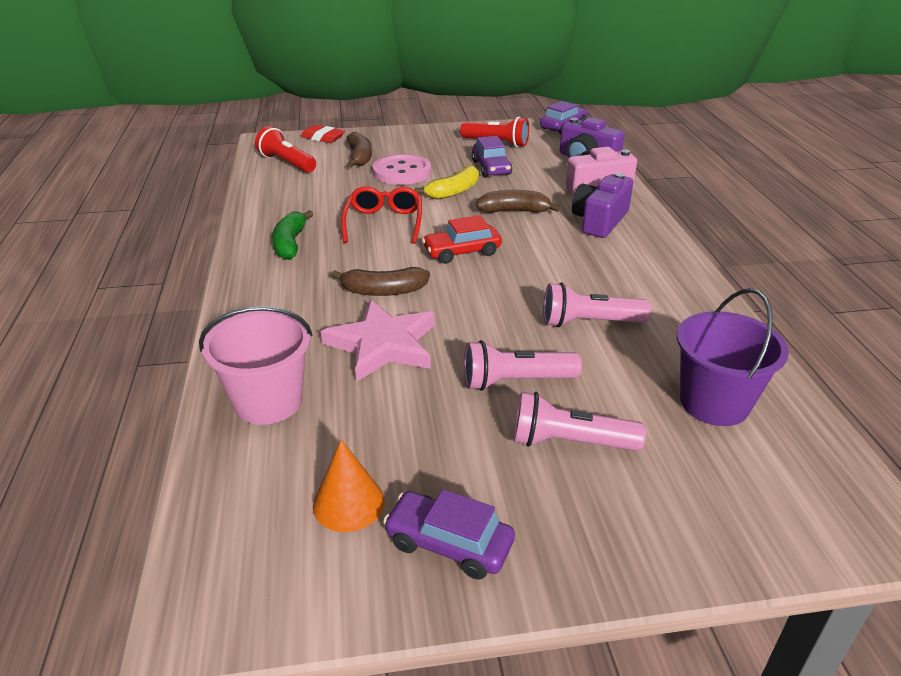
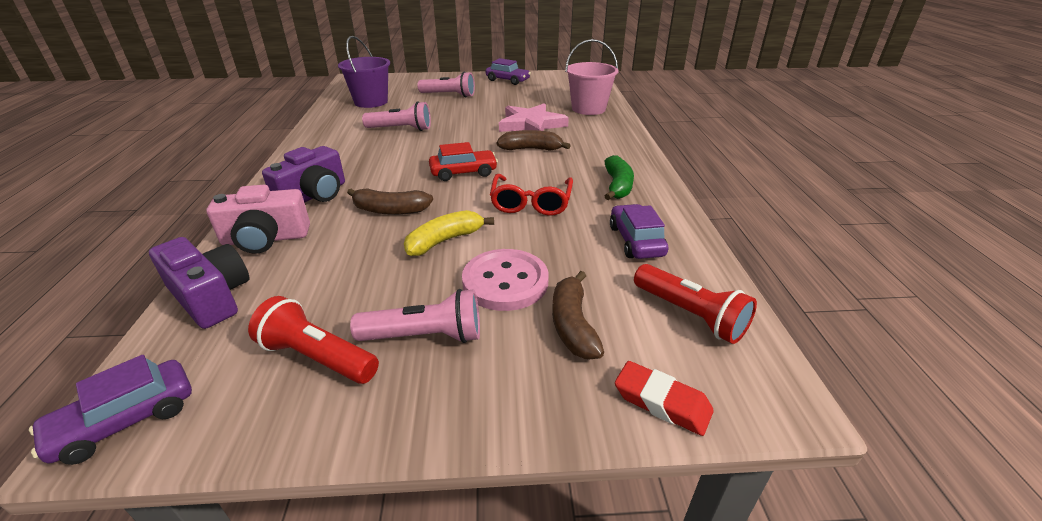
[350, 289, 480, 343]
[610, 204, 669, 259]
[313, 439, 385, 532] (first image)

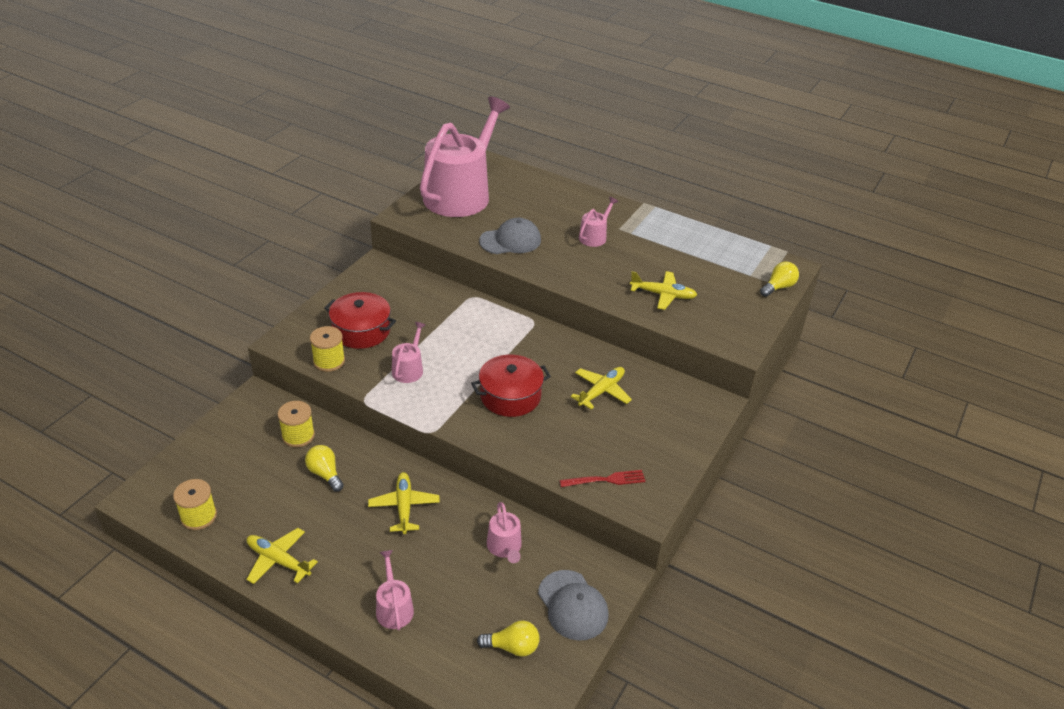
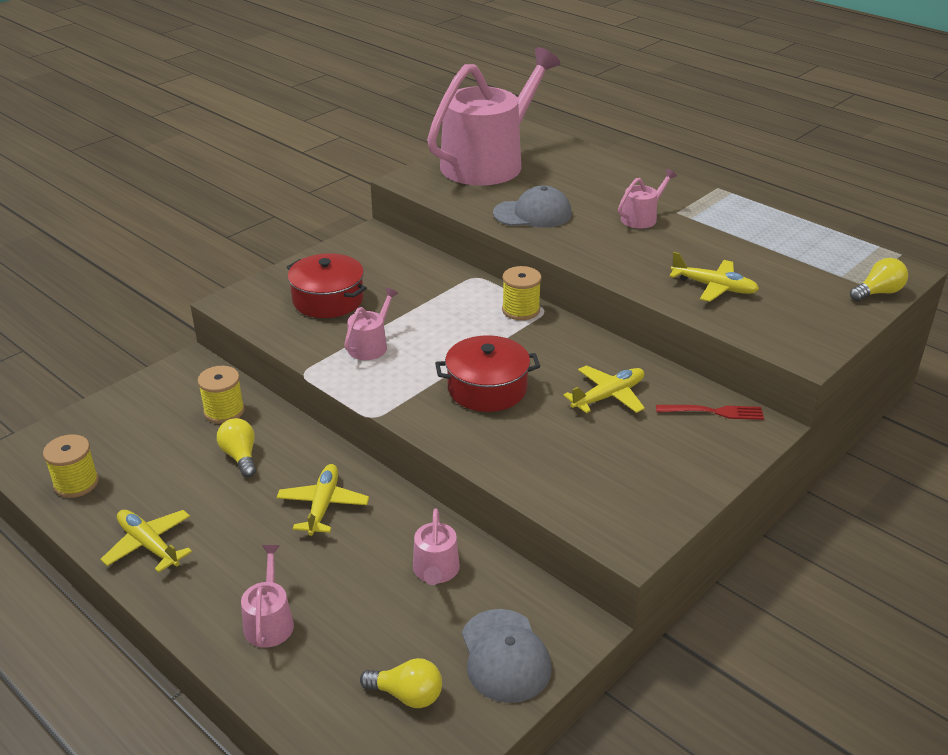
[502, 266, 542, 320]
[656, 405, 764, 420]

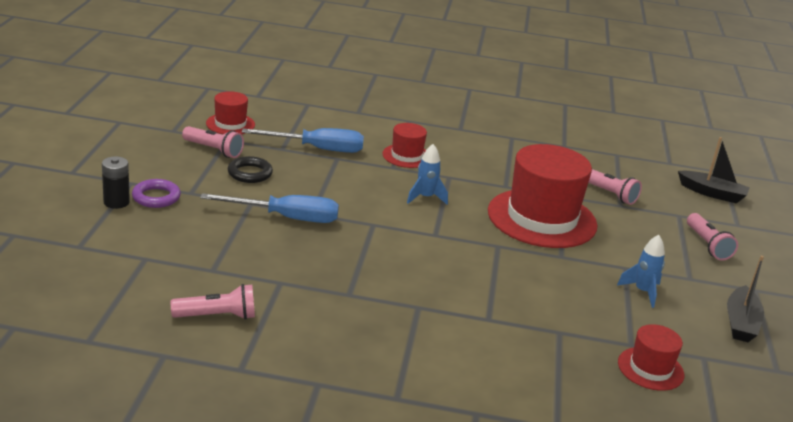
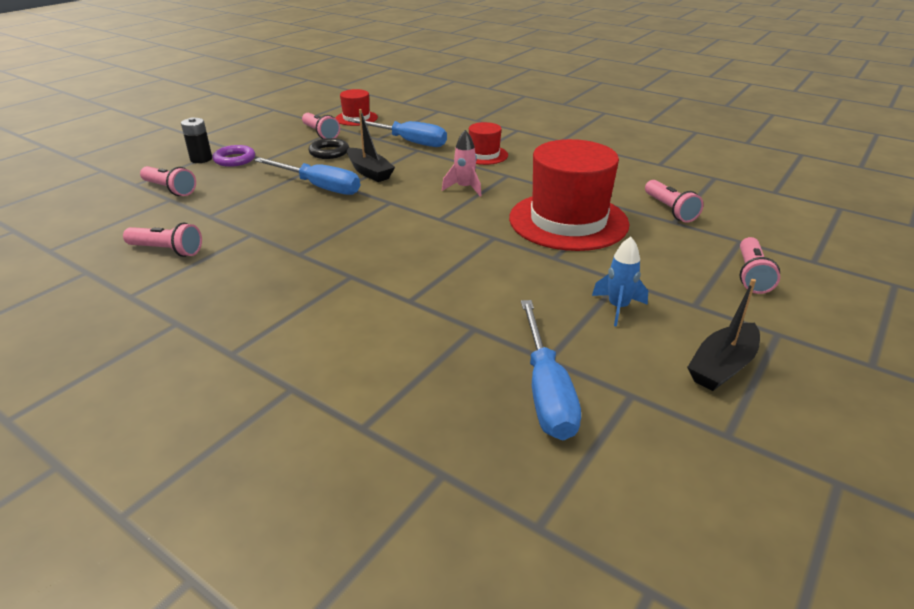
[140, 166, 196, 196]
[347, 109, 395, 182]
[442, 130, 482, 196]
[521, 300, 581, 440]

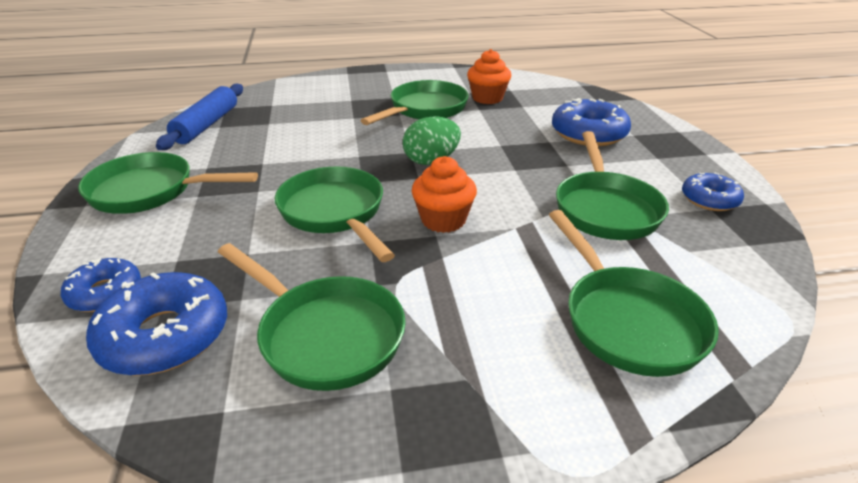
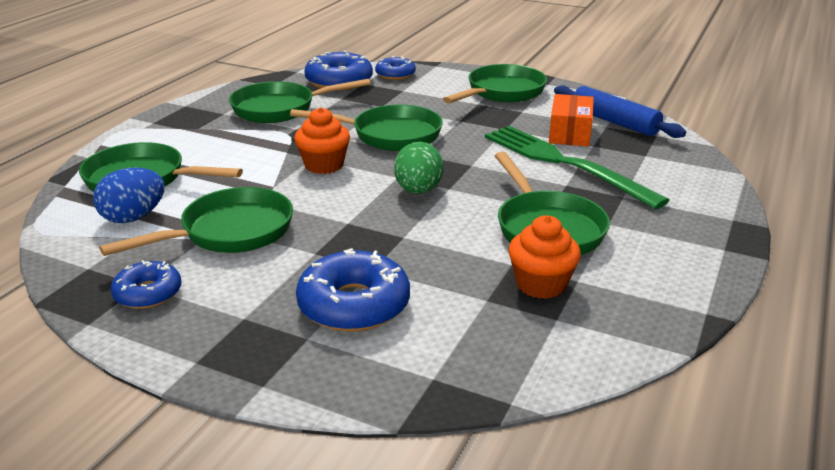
[93, 168, 165, 223]
[99, 187, 293, 256]
[485, 126, 669, 209]
[549, 94, 594, 147]

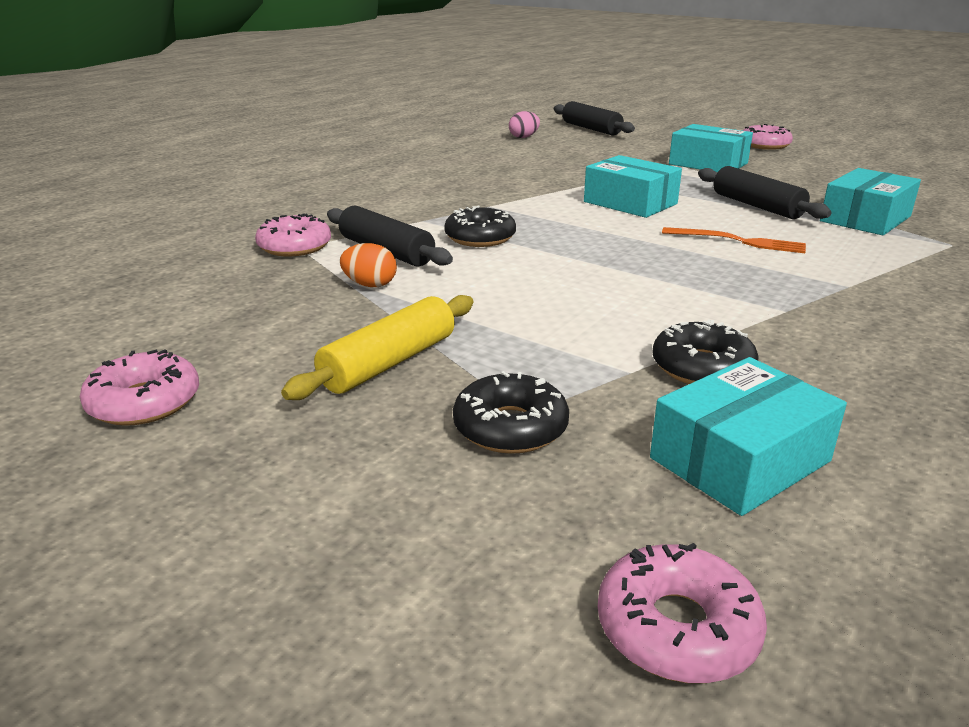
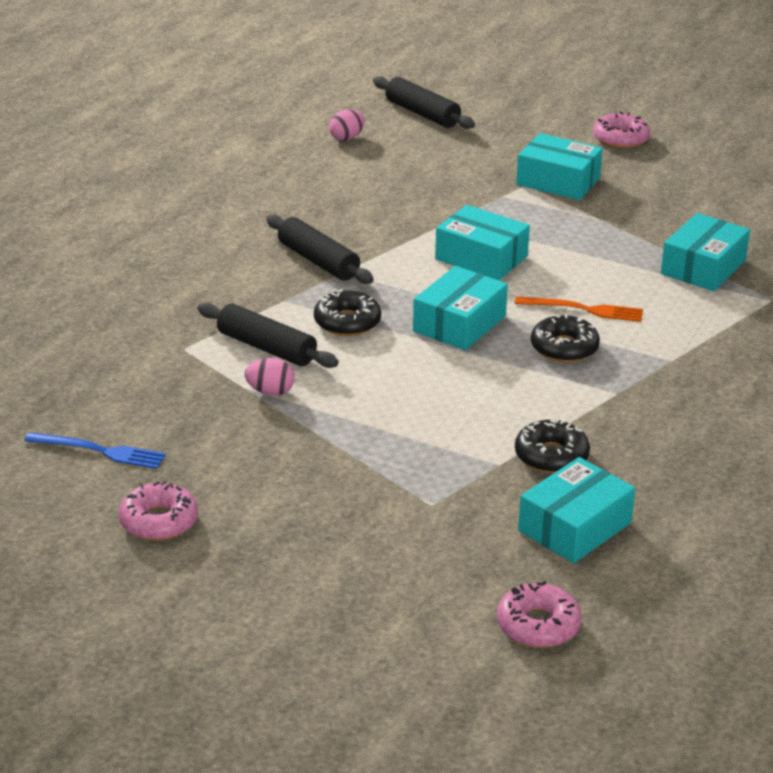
[24, 432, 166, 469]
[245, 358, 295, 396]
[266, 214, 374, 284]
[413, 266, 508, 350]
[531, 314, 600, 362]
[255, 213, 331, 256] (first image)
[281, 295, 474, 400] (first image)

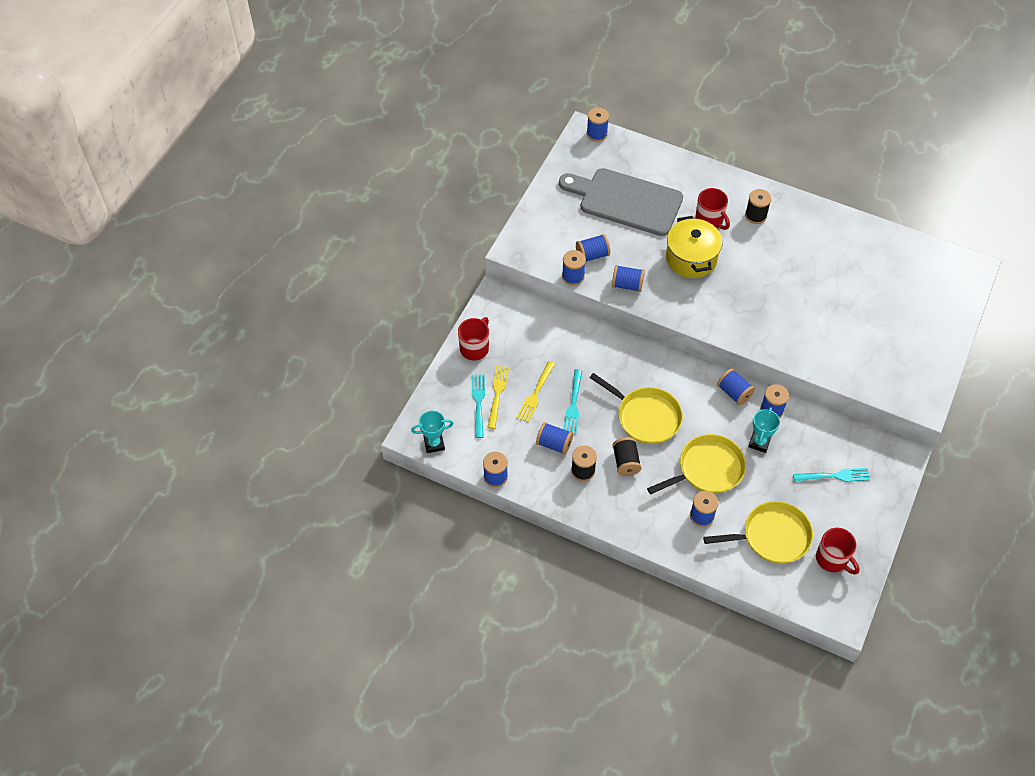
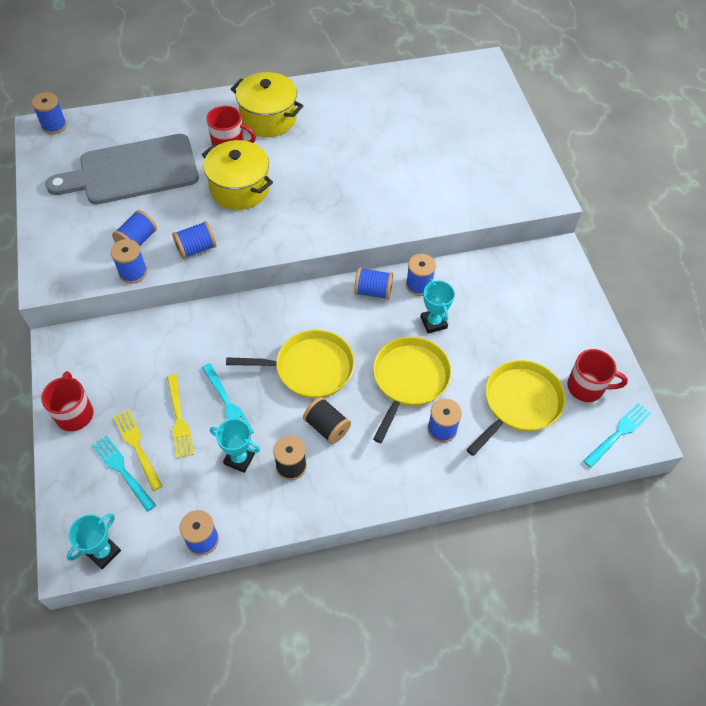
[210, 419, 260, 473]
[231, 72, 303, 137]
[583, 402, 651, 468]

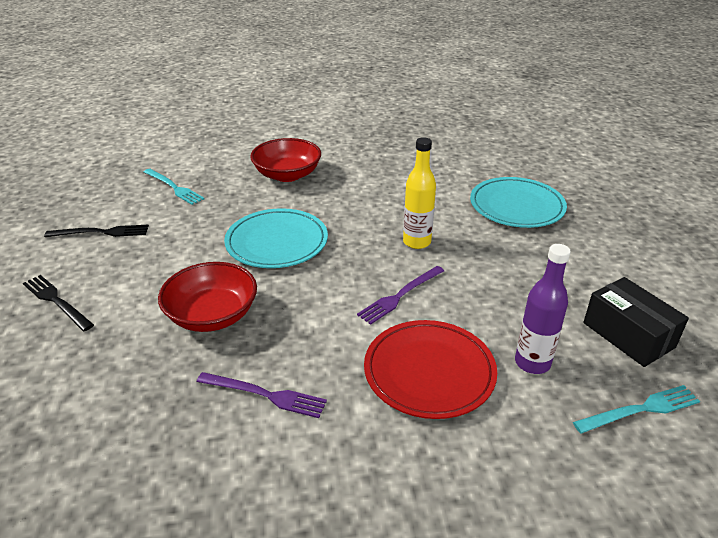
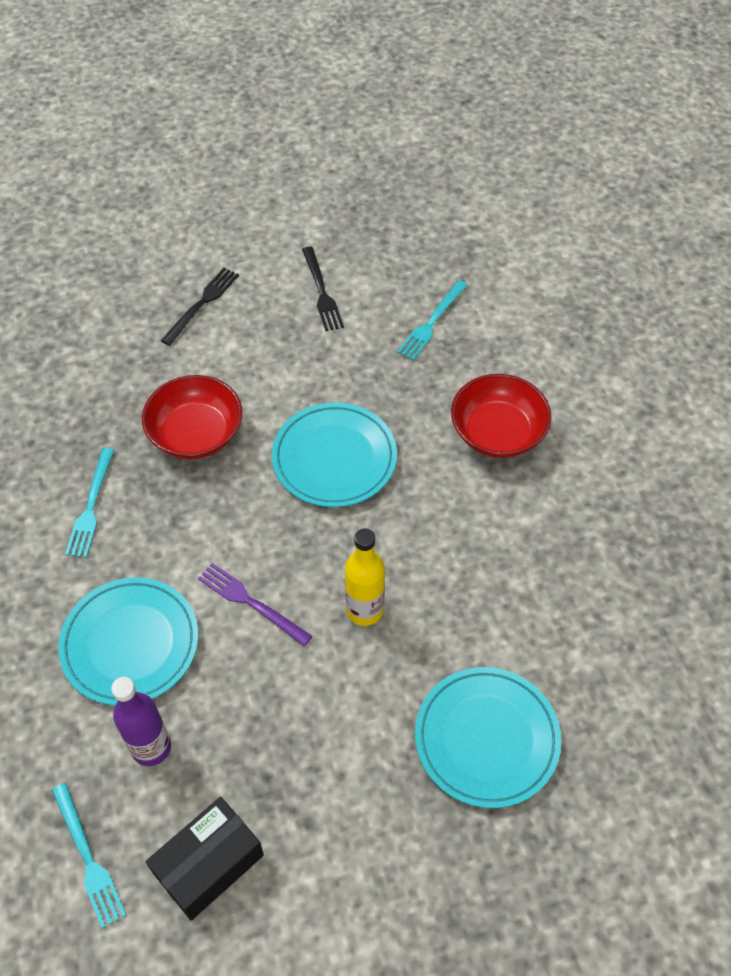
[58, 577, 198, 706]
[65, 448, 114, 558]

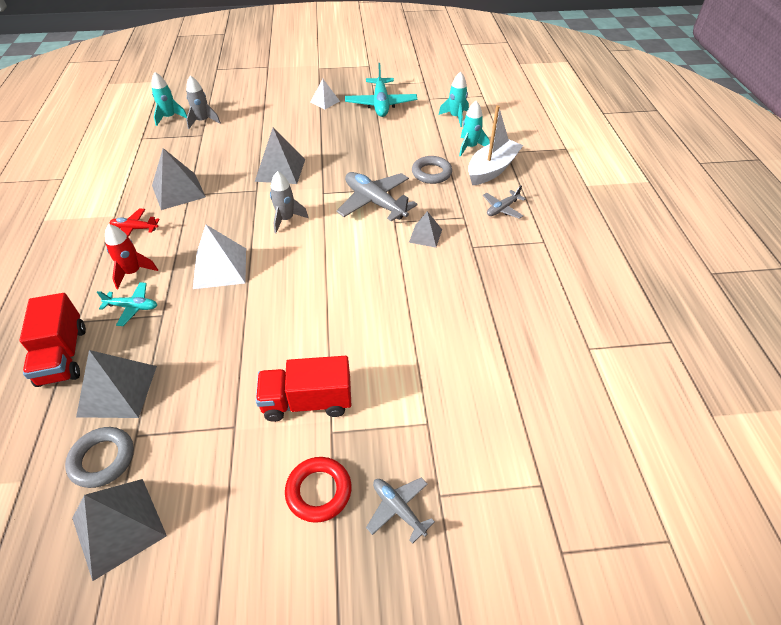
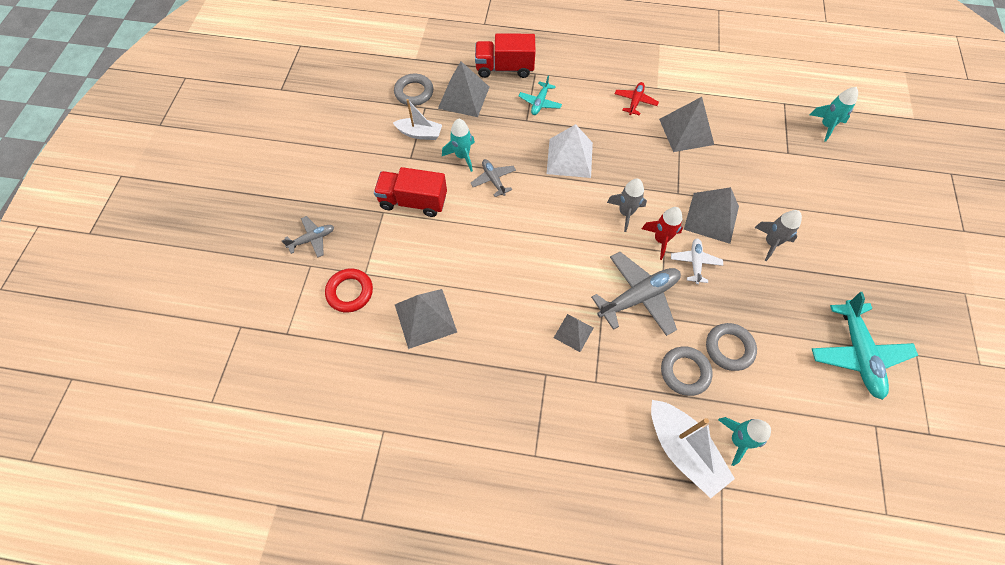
[325, 268, 373, 313]
[374, 167, 447, 217]
[393, 99, 442, 140]
[395, 289, 457, 349]
[442, 119, 475, 172]
[471, 159, 516, 197]
[642, 207, 683, 260]
[671, 239, 723, 284]
[706, 323, 757, 371]
[754, 210, 802, 261]
[812, 292, 918, 400]
[310, 79, 340, 109] (first image)

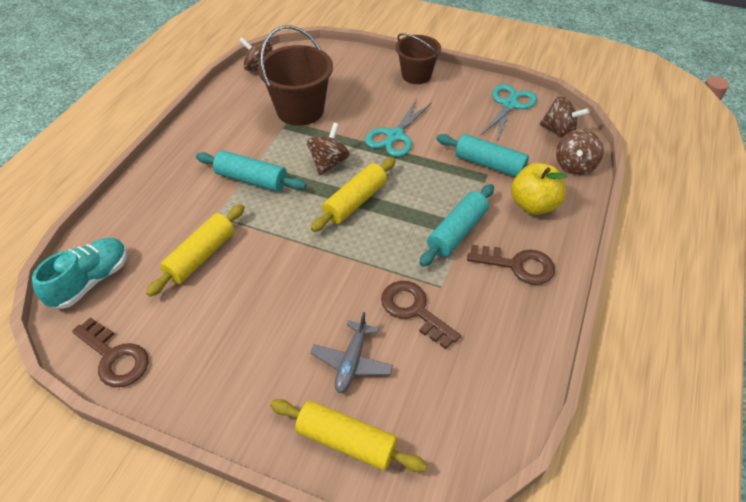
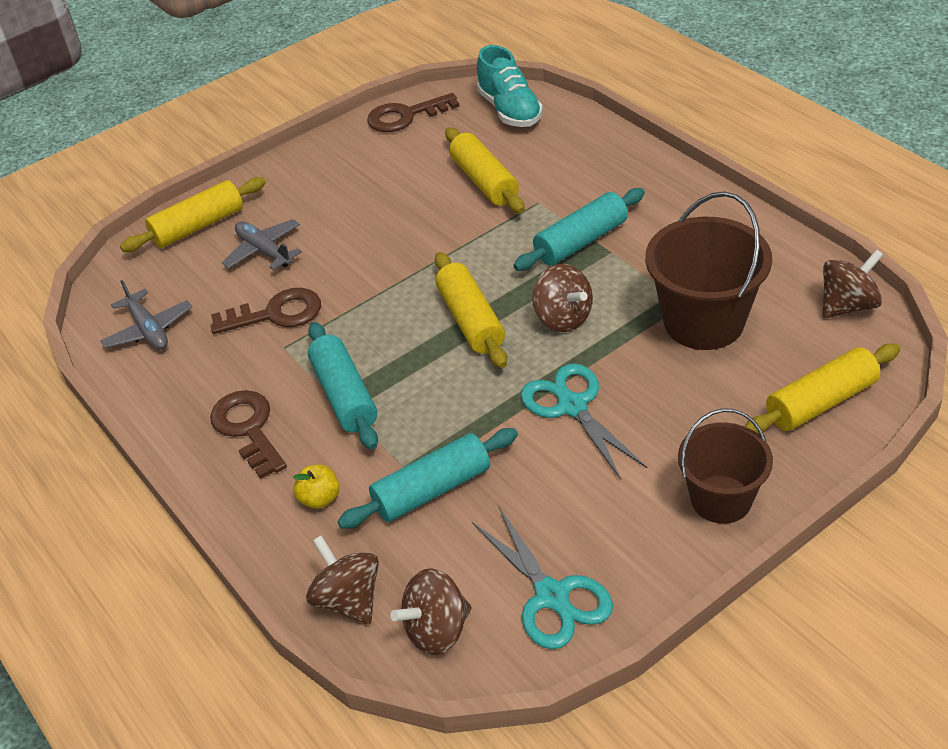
[100, 280, 192, 350]
[210, 390, 287, 479]
[293, 465, 340, 509]
[745, 343, 900, 435]

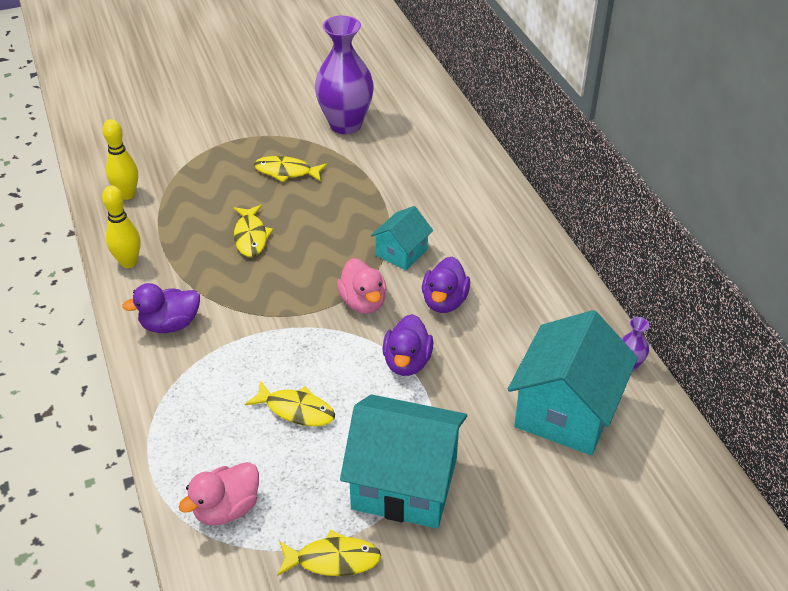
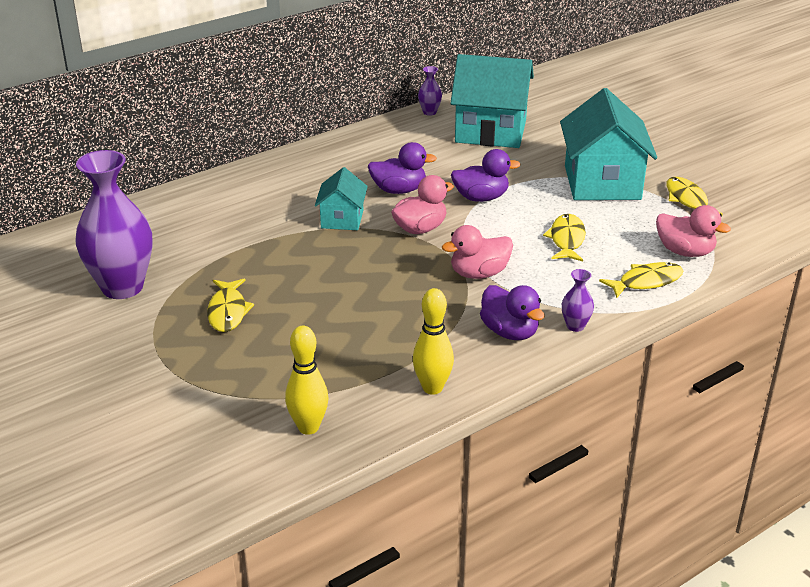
[315, 167, 368, 230]
[442, 225, 513, 279]
[562, 269, 594, 332]
[599, 262, 683, 298]

